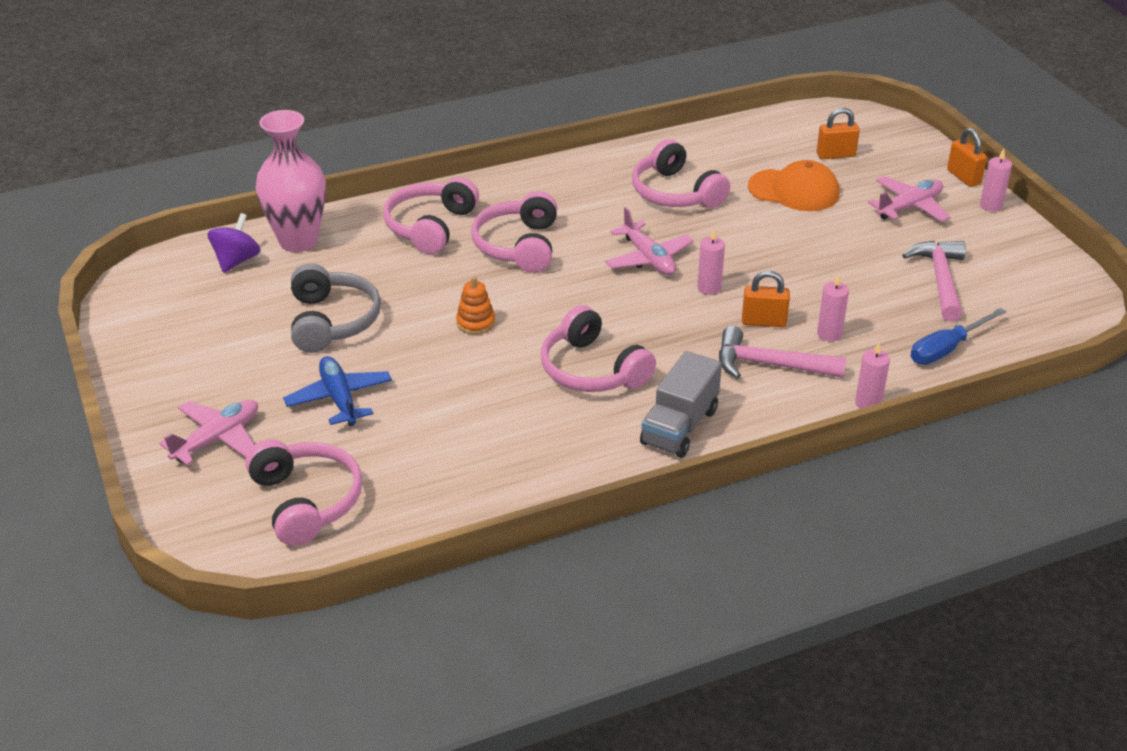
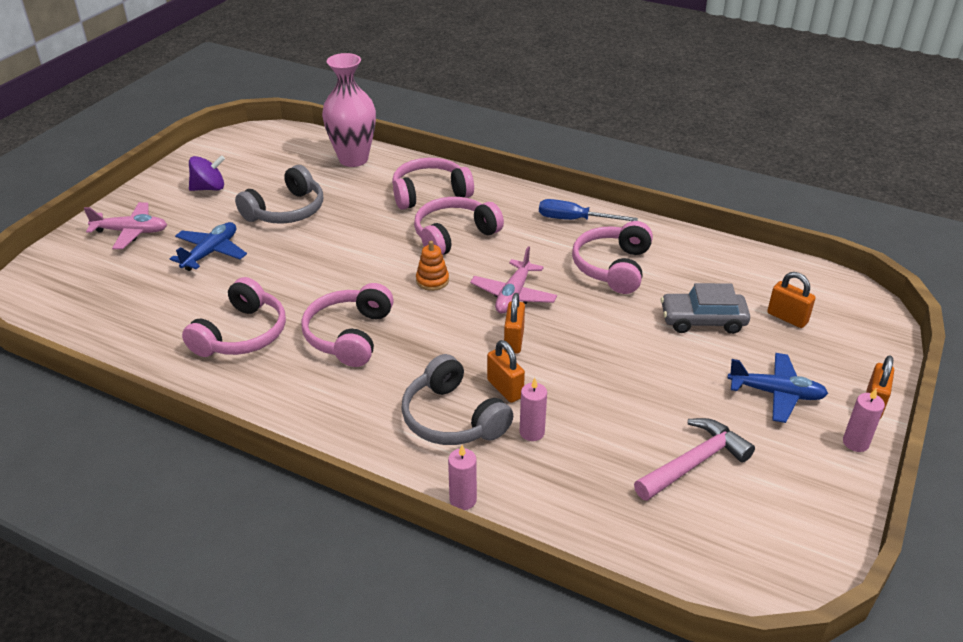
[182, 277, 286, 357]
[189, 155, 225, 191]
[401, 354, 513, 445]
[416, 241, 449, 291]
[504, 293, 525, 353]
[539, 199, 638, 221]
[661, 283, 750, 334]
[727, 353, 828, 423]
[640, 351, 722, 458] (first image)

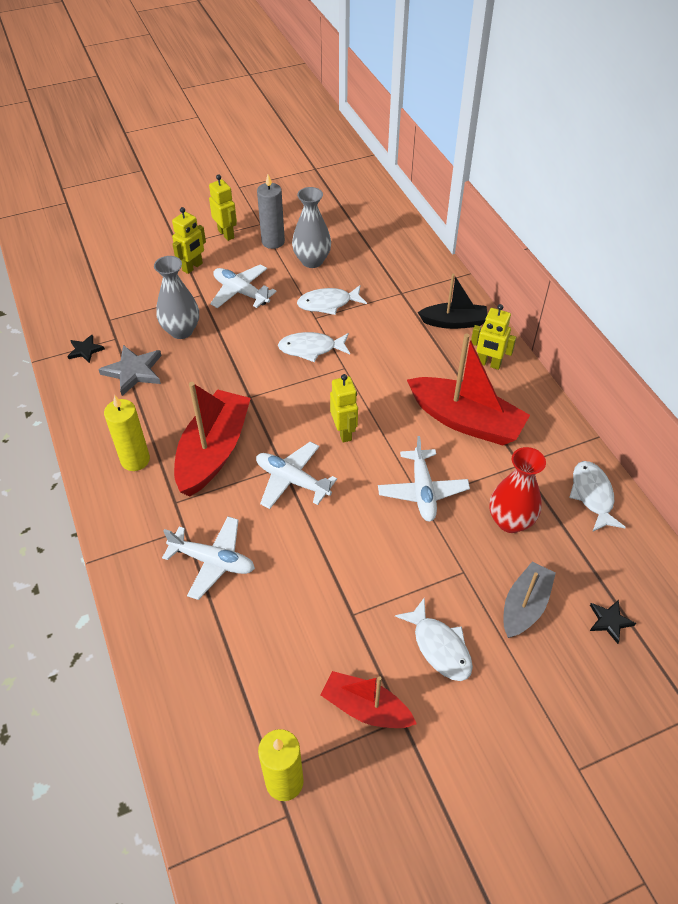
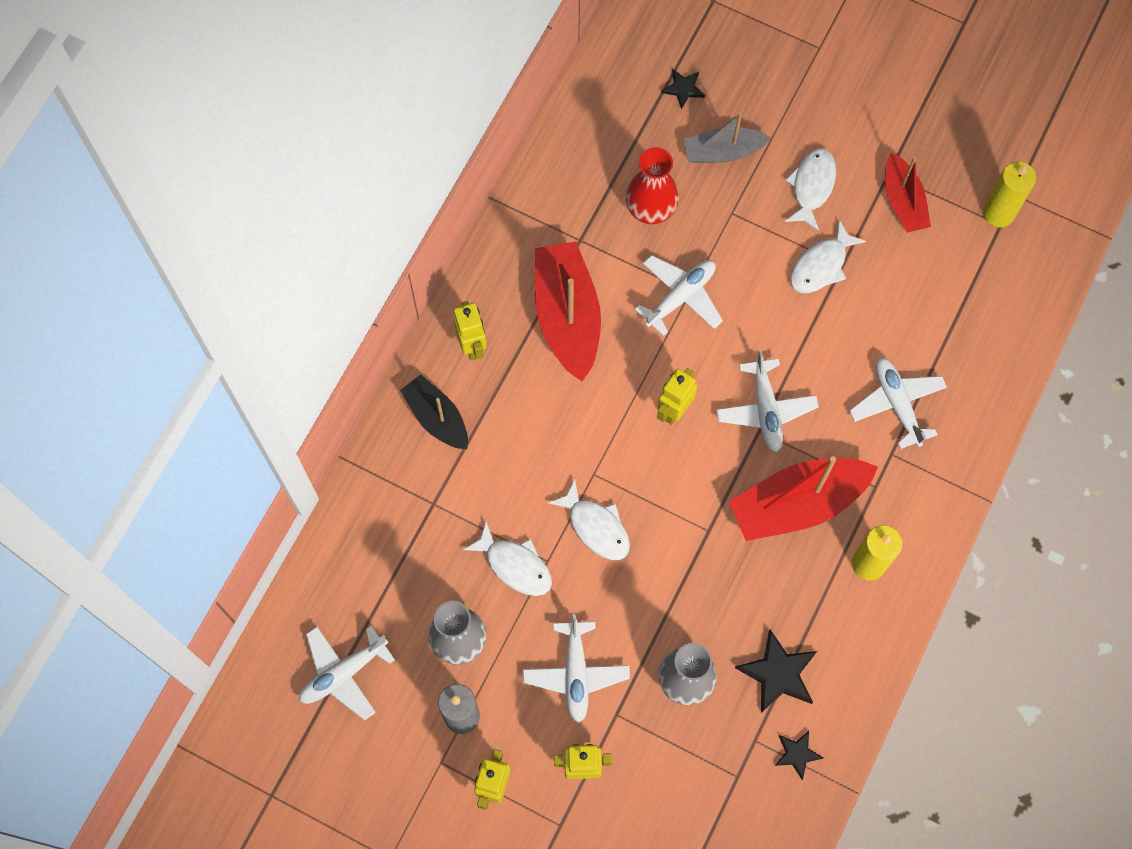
[299, 626, 395, 720]
[735, 630, 817, 713]
[790, 220, 866, 293]

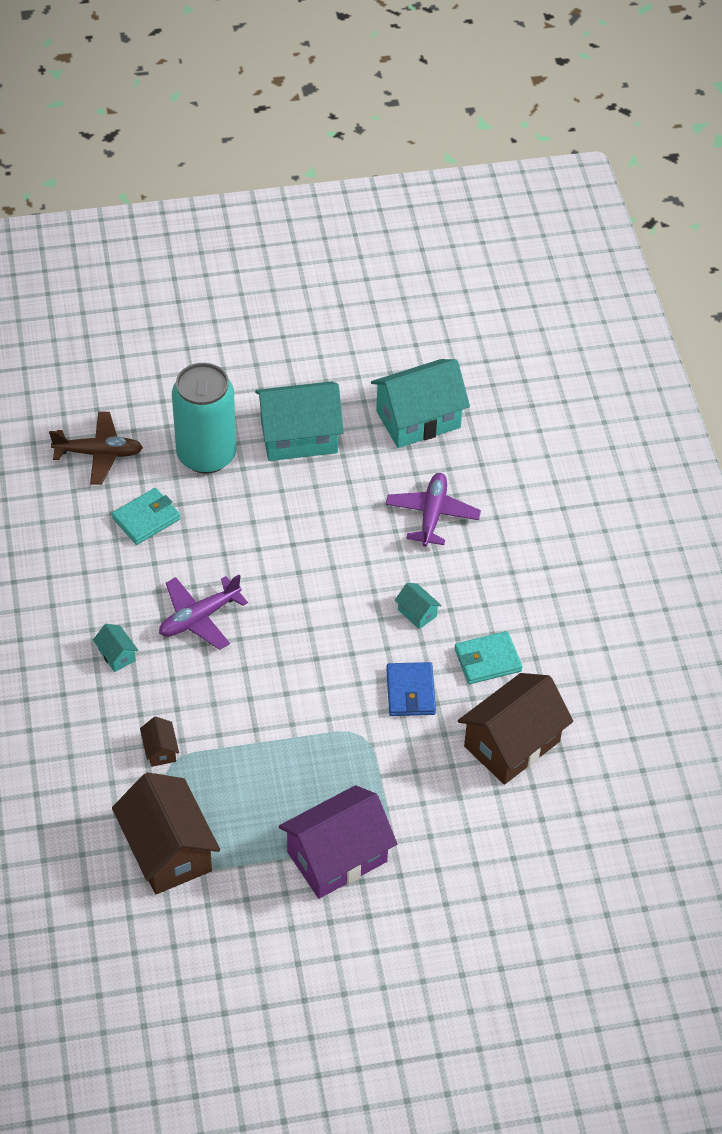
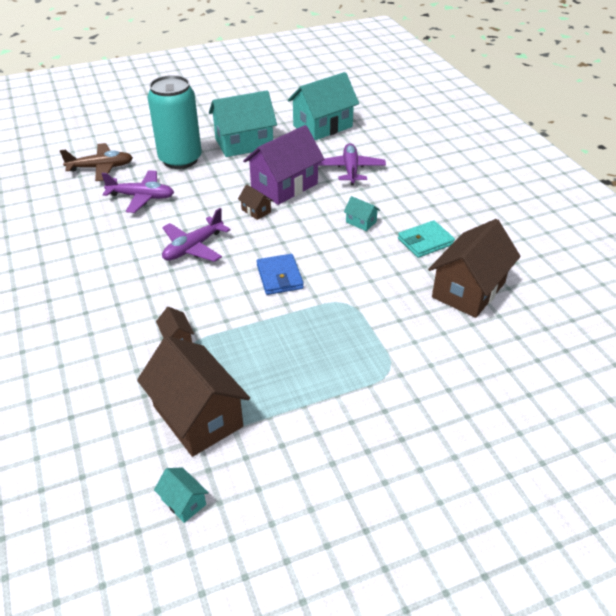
[101, 170, 174, 213]
[154, 467, 209, 523]
[238, 184, 273, 220]
[243, 125, 324, 205]
[257, 254, 304, 295]

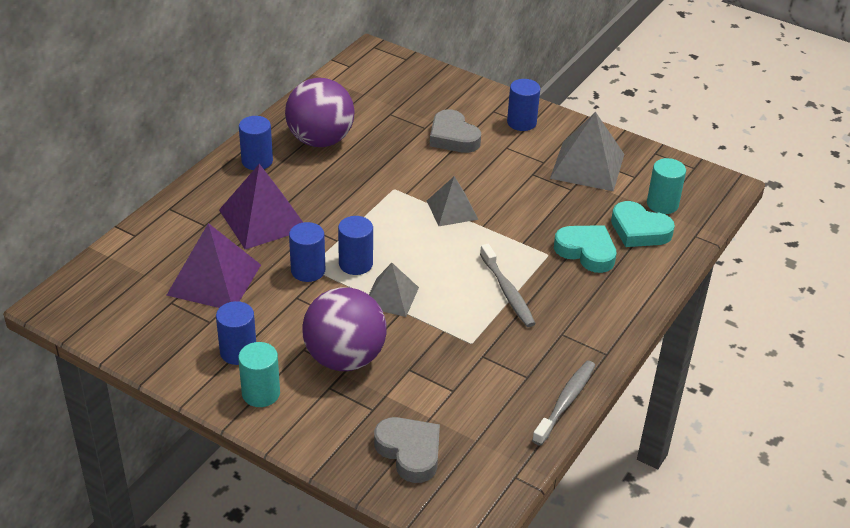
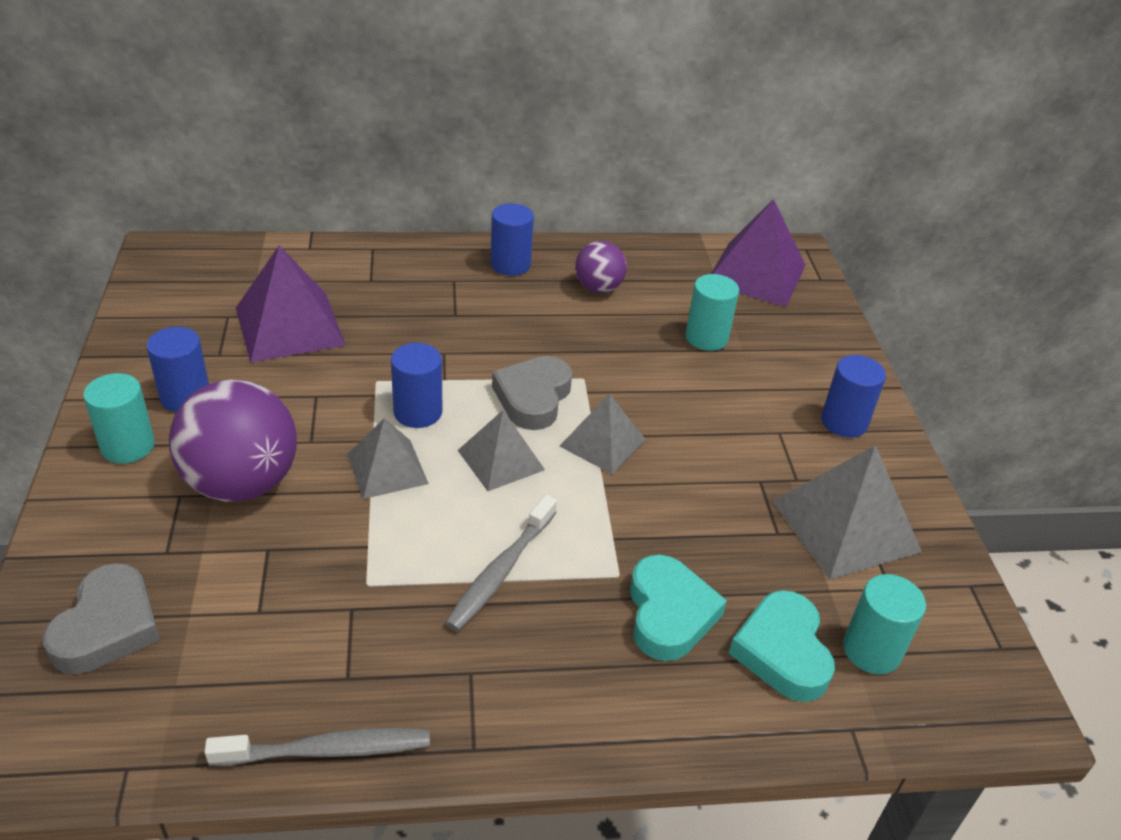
[458, 410, 545, 491]
[492, 356, 572, 430]
[575, 241, 627, 293]
[685, 274, 739, 351]
[711, 199, 806, 307]
[289, 222, 325, 282] (first image)

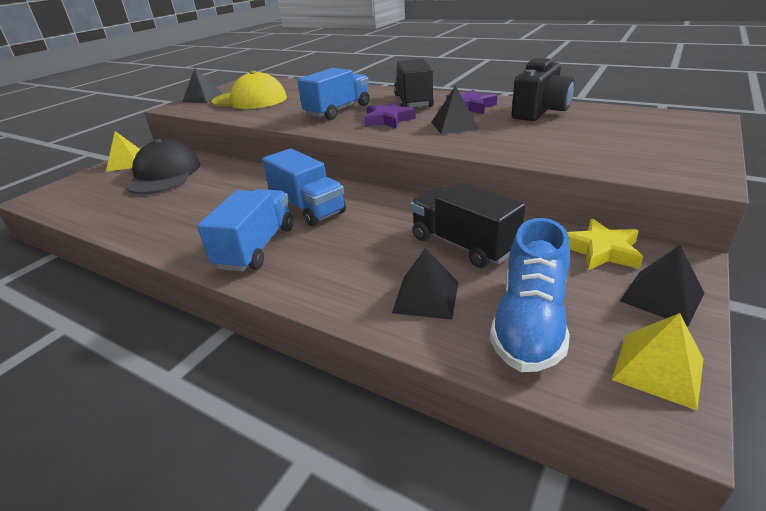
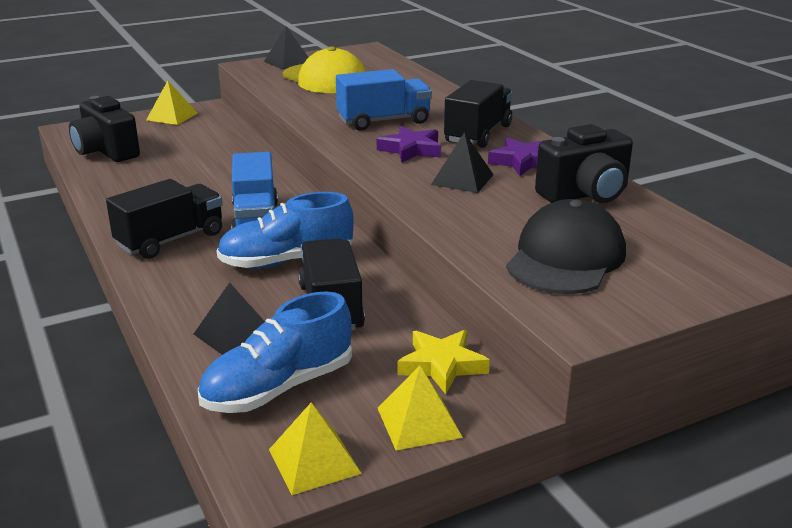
[69, 96, 140, 162]
[106, 179, 223, 259]
[216, 192, 354, 269]
[378, 366, 463, 451]
[506, 199, 626, 294]

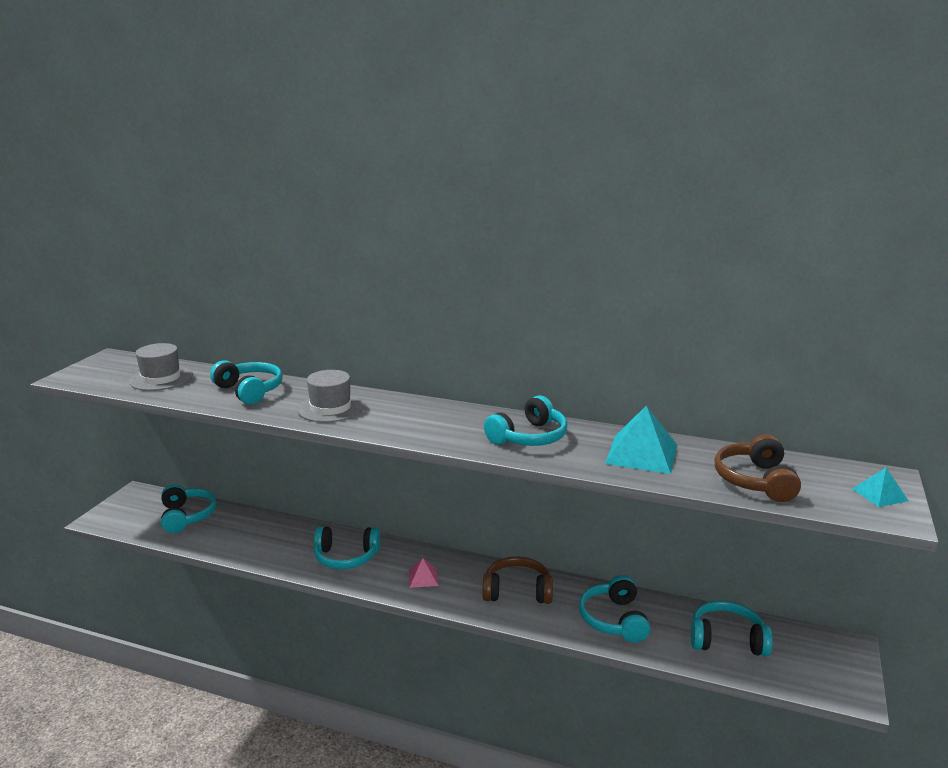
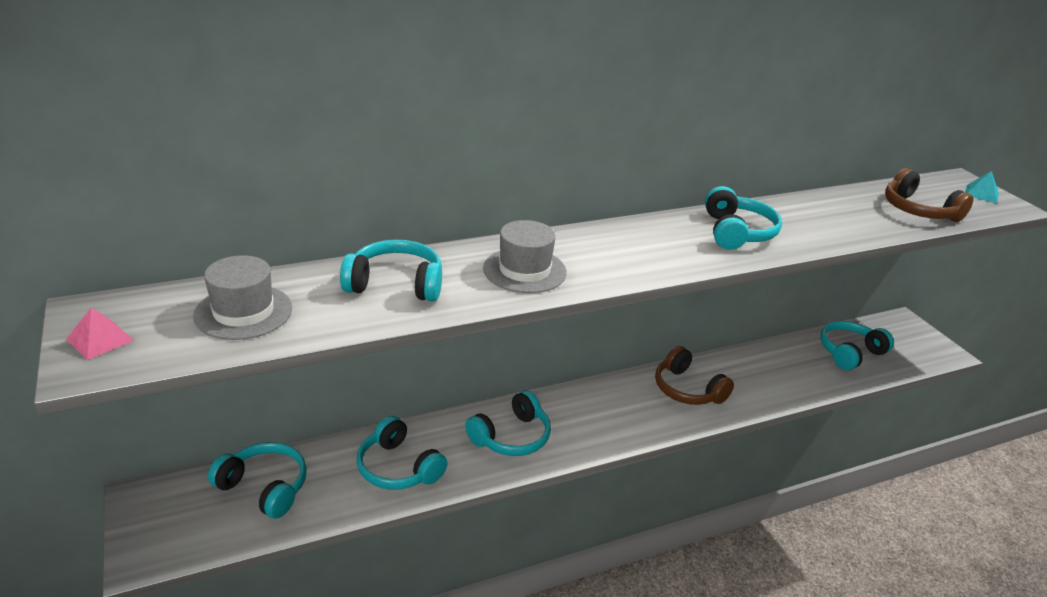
[66, 308, 134, 360]
[357, 416, 447, 490]
[655, 346, 734, 405]
[605, 405, 677, 474] (first image)

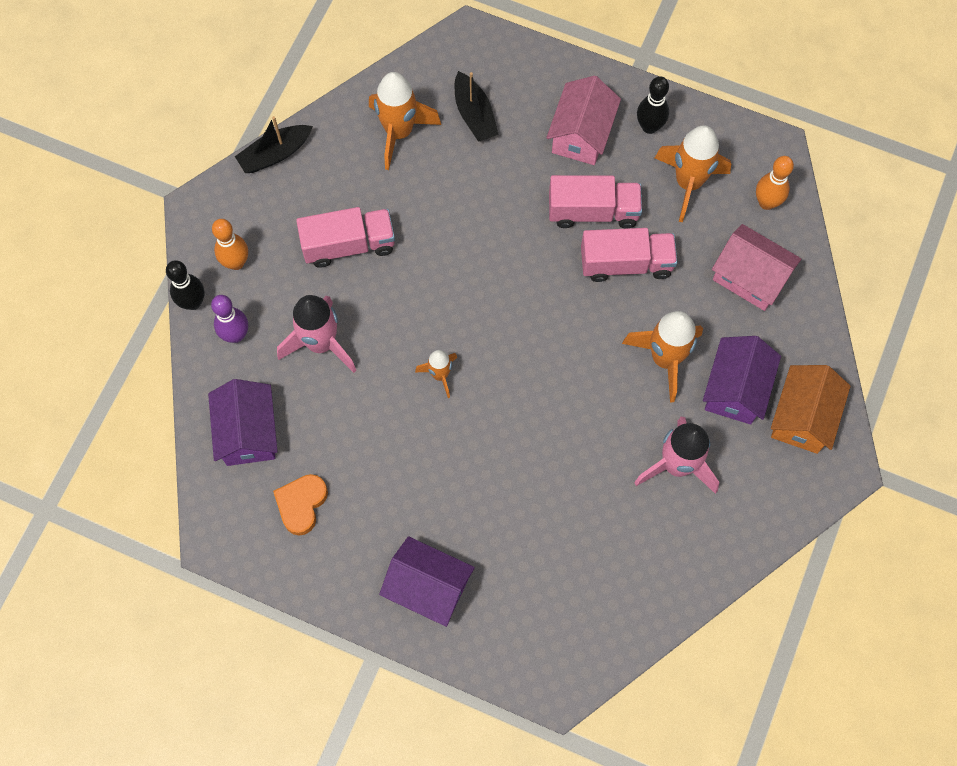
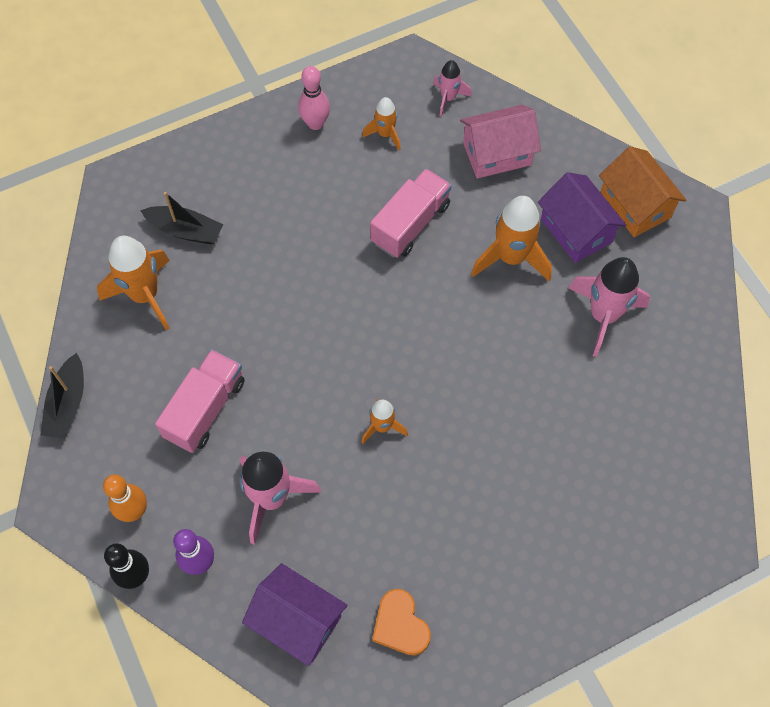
[298, 66, 330, 130]
[362, 97, 401, 151]
[433, 60, 472, 117]
[379, 536, 475, 627] (first image)
[546, 76, 621, 165] (first image)
[549, 175, 642, 229] (first image)

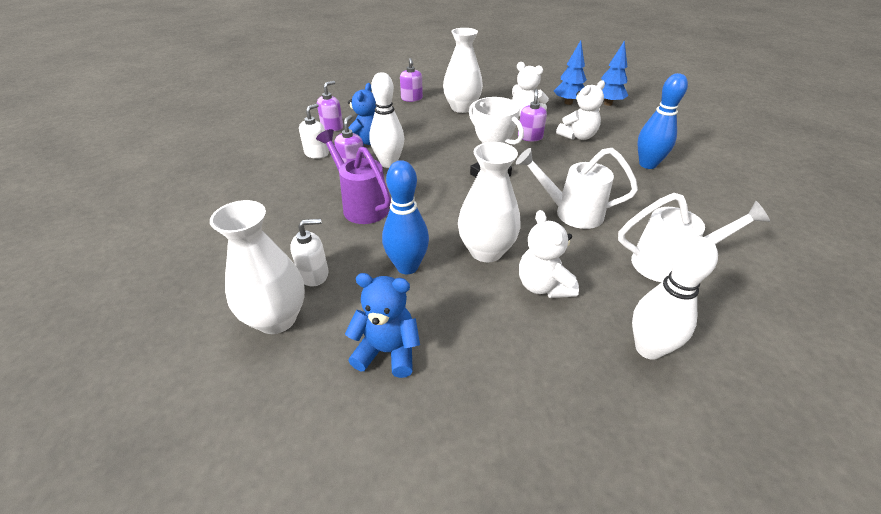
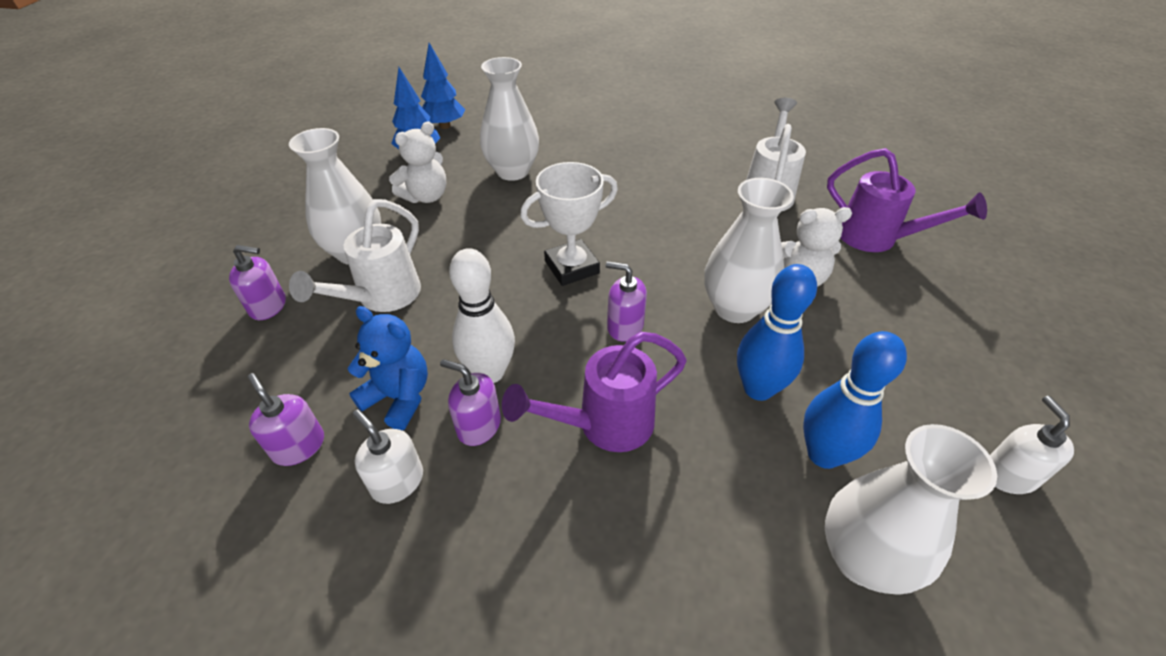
[289, 199, 421, 312]
[480, 57, 539, 181]
[606, 261, 647, 342]
[803, 331, 907, 469]
[827, 148, 987, 252]
[990, 396, 1074, 494]
[345, 273, 420, 378] (first image)

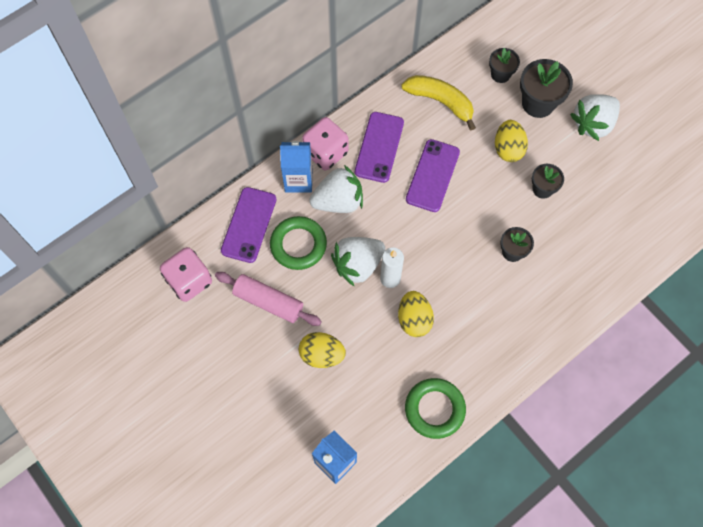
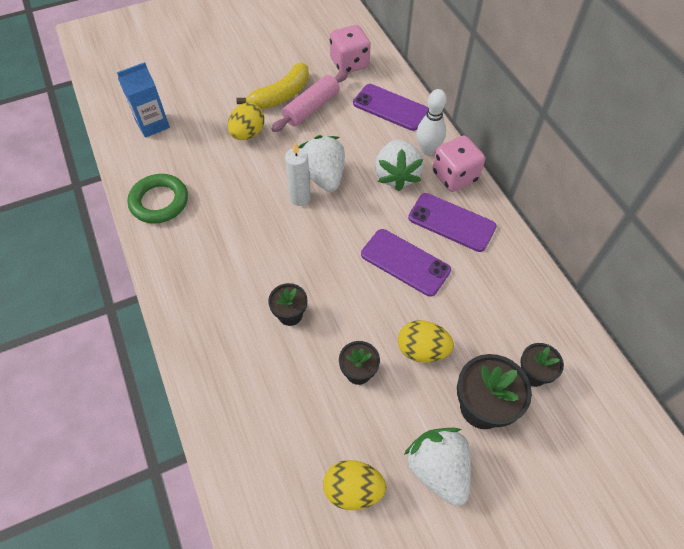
[236, 62, 309, 109]
[323, 460, 386, 510]
[416, 89, 447, 155]
[270, 216, 327, 270] (first image)

